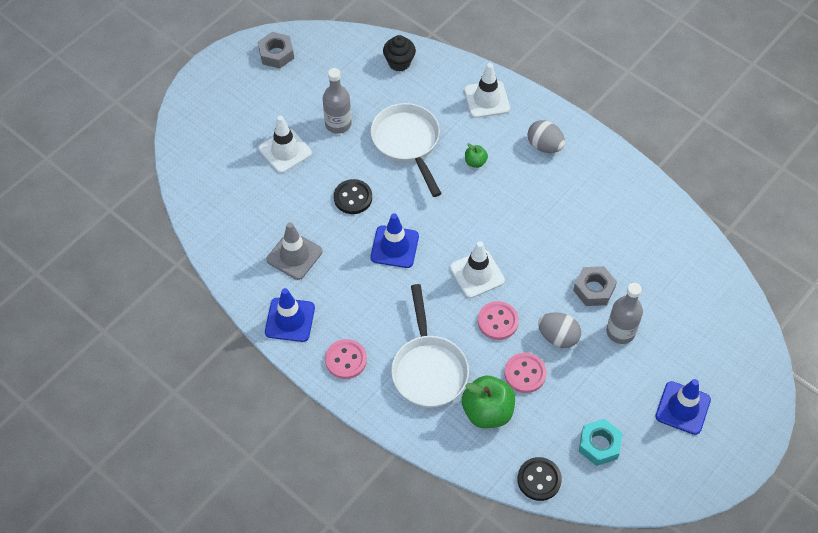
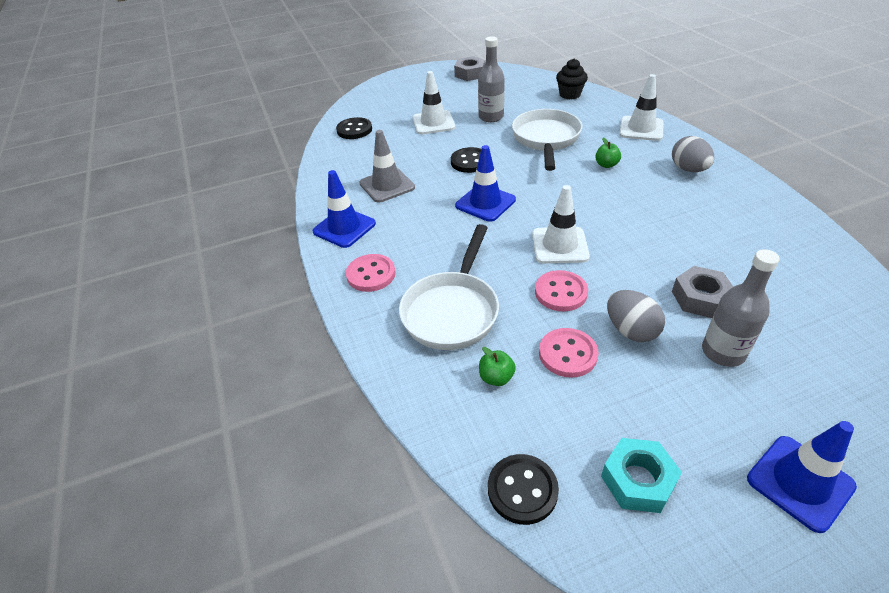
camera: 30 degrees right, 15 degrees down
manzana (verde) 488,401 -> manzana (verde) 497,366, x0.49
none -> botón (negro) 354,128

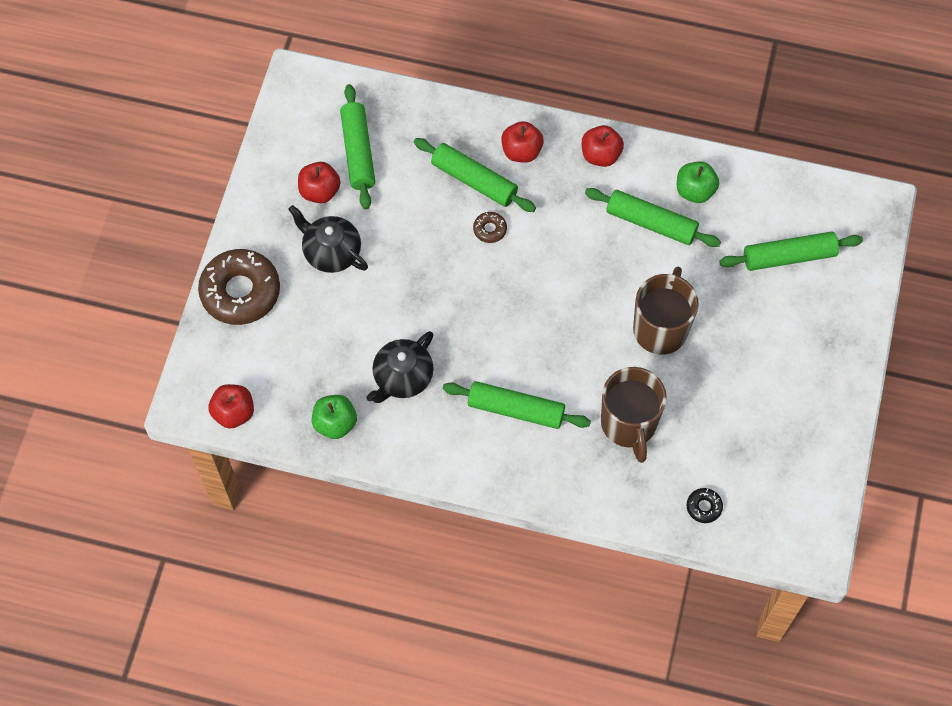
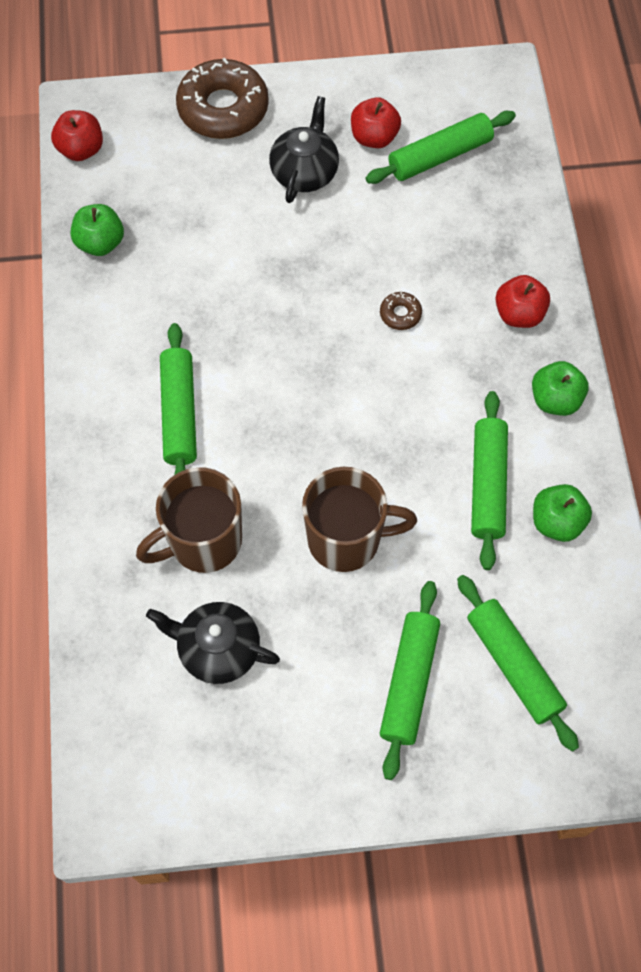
camera: 70 degrees right, 0 degrees up
manzana (rojo) 603,146 -> manzana (verde) 560,388
rodillo (verde) 475,175 -> rodillo (verde) 410,680, moved
tetera (negro) 400,367 -> tetera (negro) 213,643, moved
rosquilla (negro) 705,505 -> none

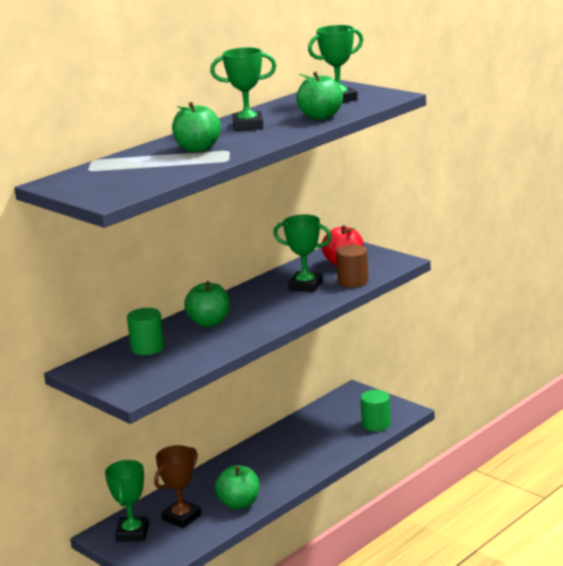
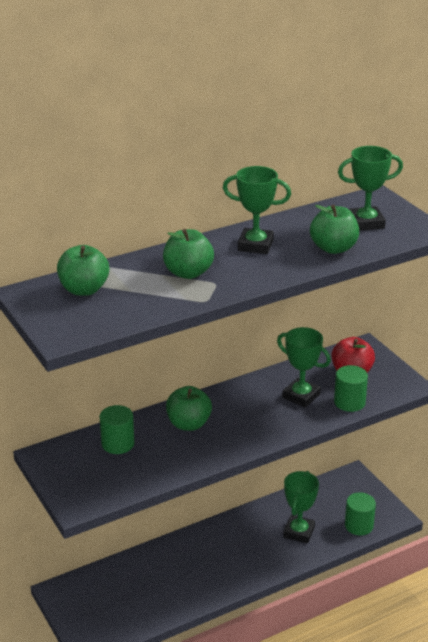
camera: 15 degrees right, 10 degrees up
cilindro (marrón) 352,266 -> cilindro (verde) 351,388
trofeo (marrón) 178,486 -> none
trofeo (verde) 127,501 -> trofeo (verde) 301,507, moved
manzana (verde) 237,487 -> manzana (verde) 83,270, moved

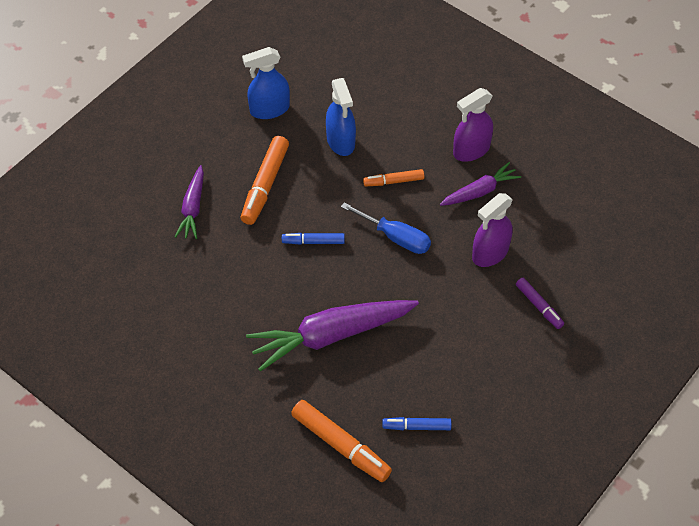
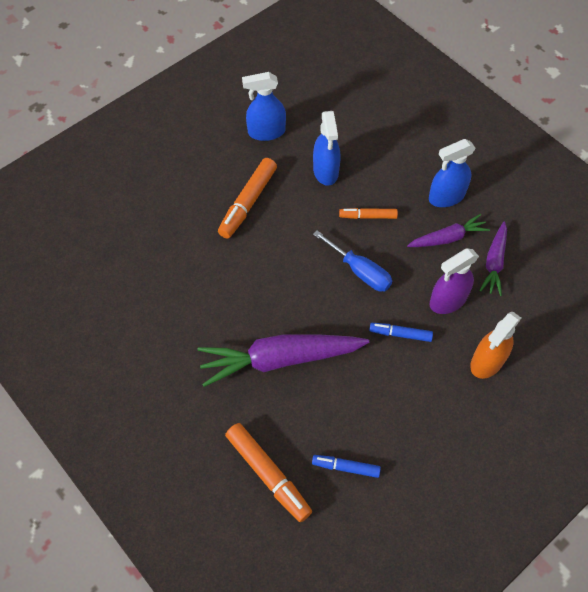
camera: 10 degrees right, 5 degrees up
pulverizador (morado) 473,125 -> pulverizador (azul) 452,173
zanahoria (morado) 189,202 -> zanahoria (morado) 493,258, moved
rotulador (azul) 313,239 -> rotulador (azul) 401,332, moved
rotulador (morado) 540,303 -> pulverizador (naranja) 495,345

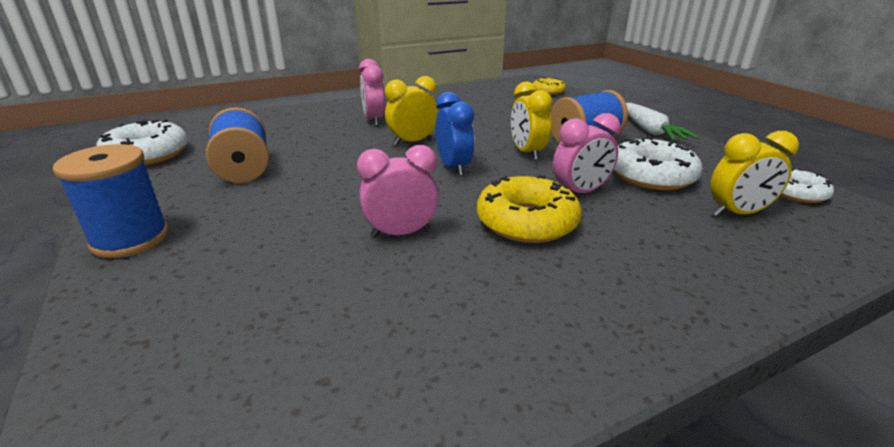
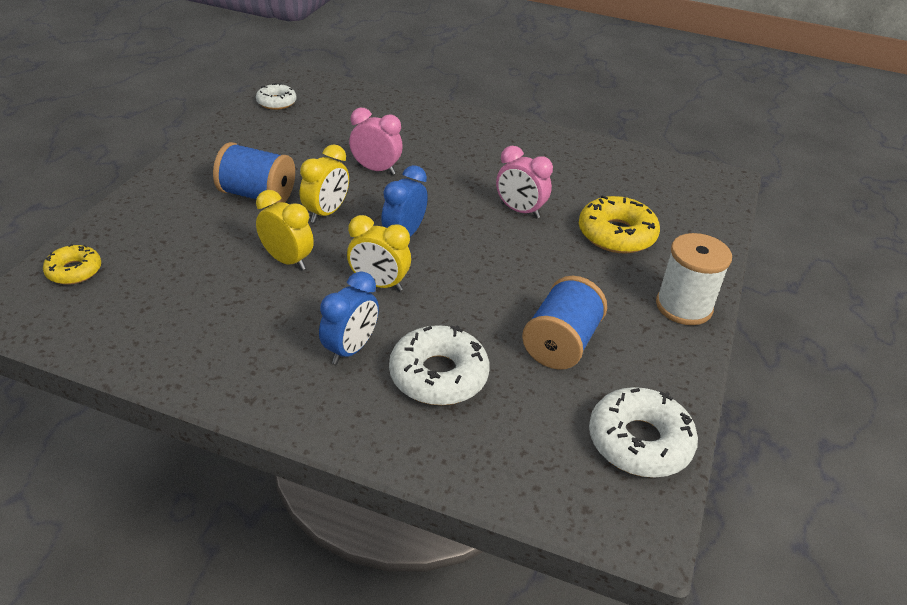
camera: 135 degrees left, 10 degrees up
despertador (rosa) 372,92 -> despertador (azul) 349,318
zanahoria (blanco) 662,122 -> none
despertador (amarillo) 754,173 -> despertador (amarillo) 285,230, moved
rosquilla (blanco) 658,163 -> rosquilla (blanco) 439,365, moved
carrete (azul) 111,201 -> carrete (blanco) 694,279
rosquilla (amarillo) 529,209 -> rosquilla (amarillo) 619,224, moved

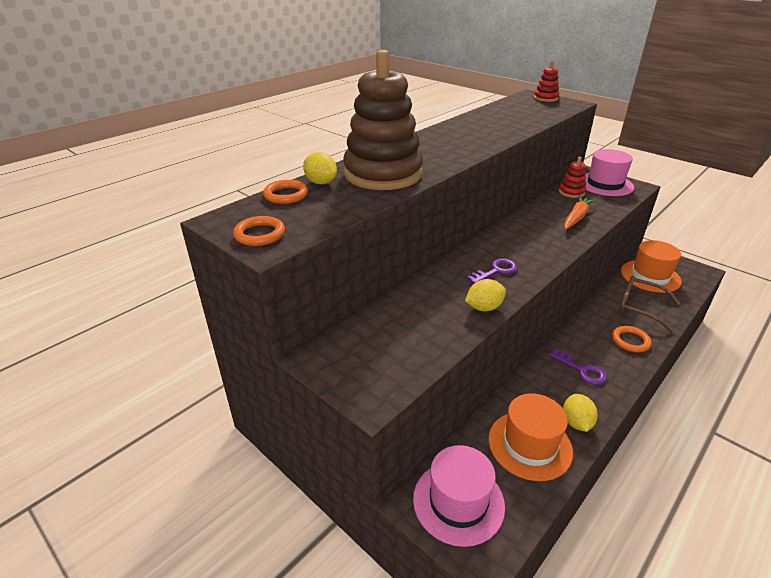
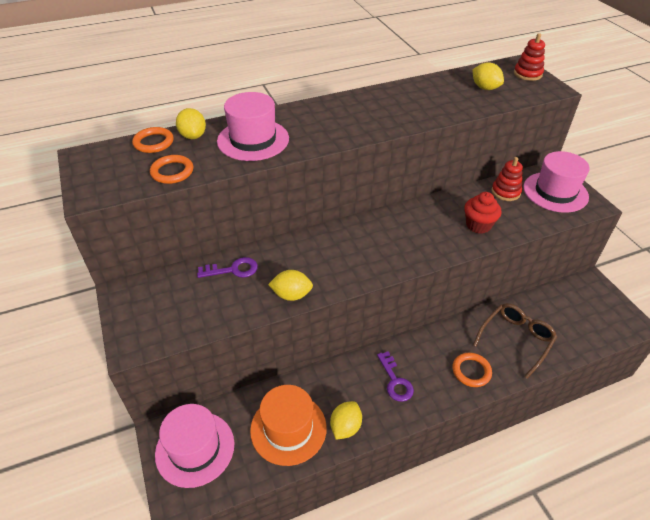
camera: 25 degrees right, 10 degrees up
juguete apilable (marrón) 383,120 -> sombrero (rosa) 253,126
zanahoria (naranja) 580,213 -> magdalena (rojo) 483,213
anillo (naranja) 259,231 -> anillo (naranja) 171,169, moved
sombrero (naranja) 651,266 -> none
llave (morado) 492,271 -> llave (morado) 227,267, moved
gafas (marrón) 649,304 -> gafas (marrón) 515,341, 75 degrees clockwise
none -> limón (amarillo) 488,76

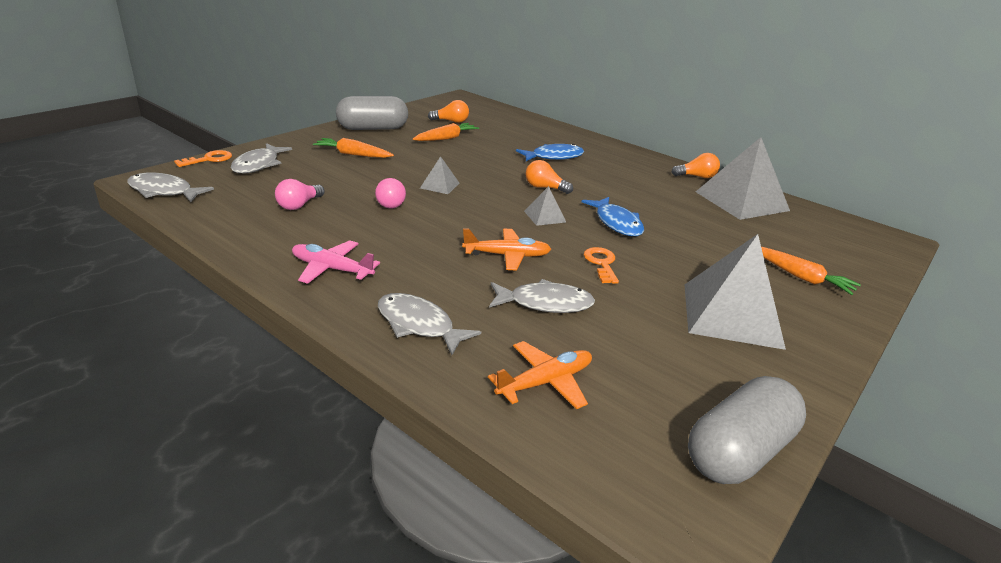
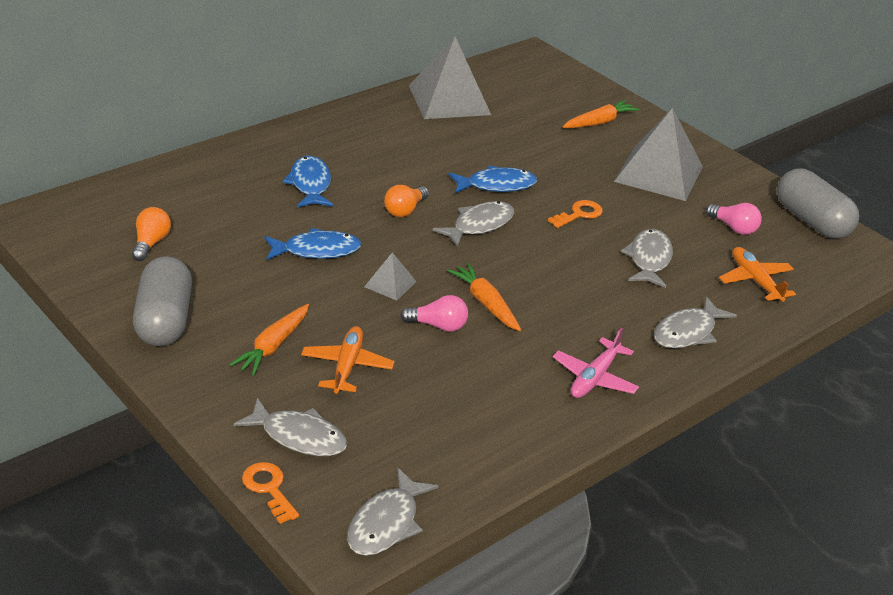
camera: 80 degrees left, 5 degrees up
zanahoria (naranja) 446,132 -> zanahoria (naranja) 484,297, moved
bombilla (naranja) 696,165 -> none
bombilla (rosa) 300,194 -> bombilla (rosa) 734,219, moved
pirámide (gris) 545,206 -> pez (gris) 473,224
avión (naranja) 506,249 -> avión (naranja) 347,360, moved
llave (naranja) 601,265 -> llave (naranja) 575,214, 135 degrees clockwise
none -> pez (azul) 313,244

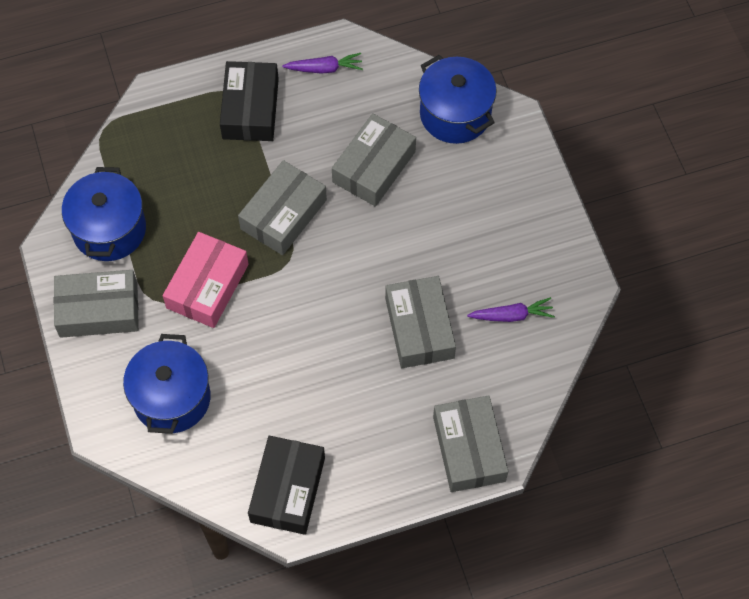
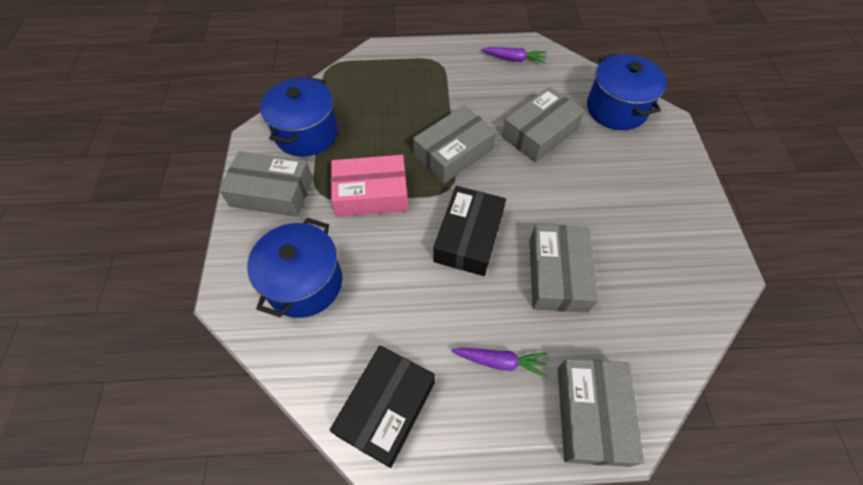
camera: 15 degrees right, 5 degrees down
caja (negro) 249,101 -> caja (negro) 469,231, moved
caja (rosa) 206,280 -> caja (rosa) 369,186, 45 degrees clockwise
zanahoria (morado) 511,309 -> zanahoria (morado) 499,362, moved

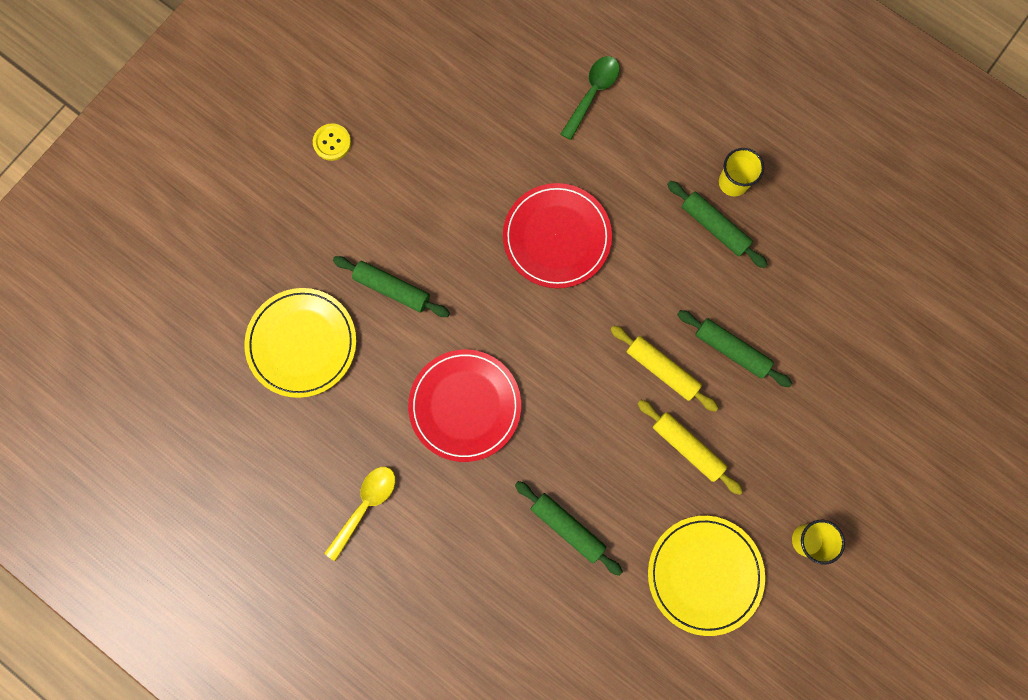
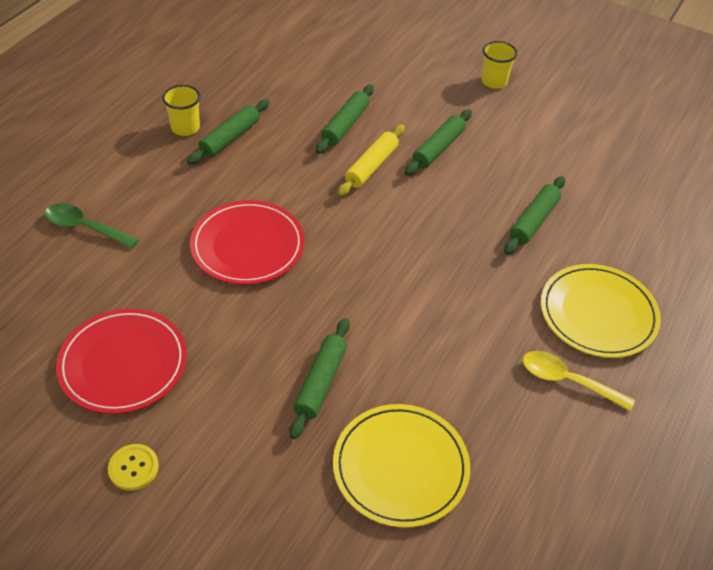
camera: 100 degrees left, 30 degrees down
plato (rojo) 464,406 -> plato (rojo) 121,361, moved
rodillo (amarillo) 690,447 -> rodillo (verde) 438,142
plato (amarillo) 706,576 -> plato (amarillo) 601,311, moved

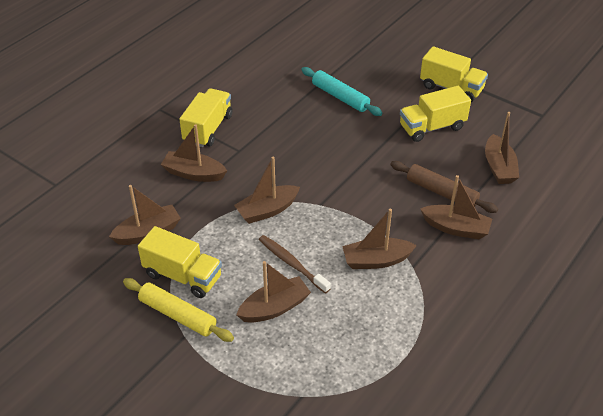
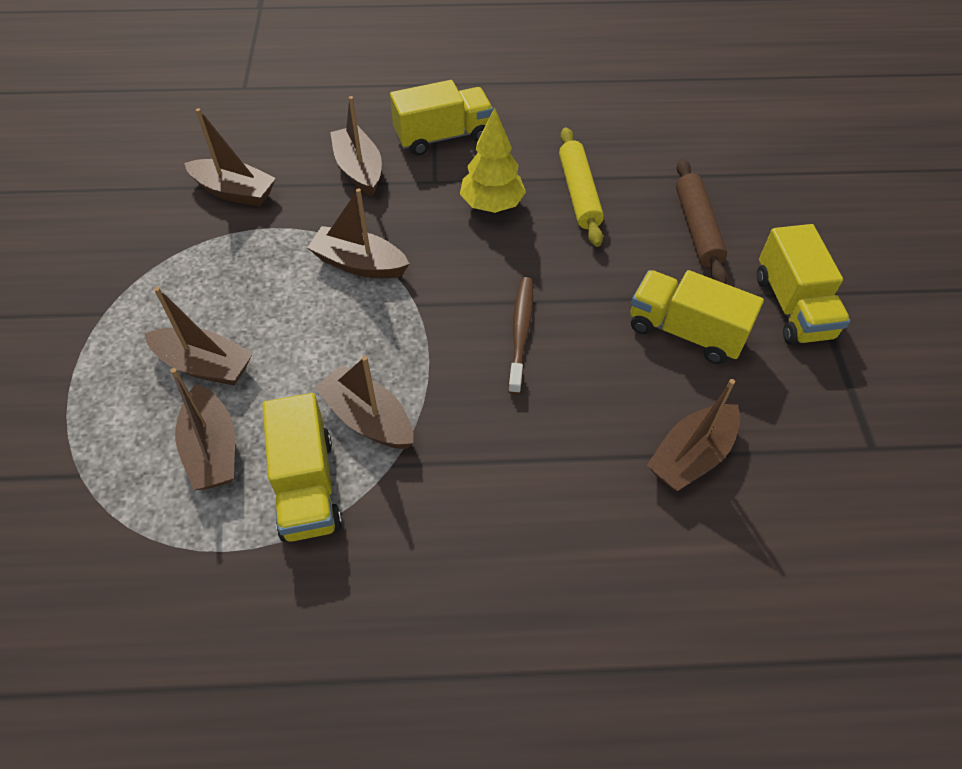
camera: 50 degrees right, 10 degrees up
rodillo (turquesa) 341,91 -> none
rodillo (marrón) 444,187 -> rodillo (marrón) 702,221, moved
barco (marrón) 456,207 -> barco (marrón) 202,429, moved
camión (amarillo) 180,262 -> camión (amarillo) 302,467, moved
cepillo de dientes (marrón) 295,264 -> cepillo de dientes (marrón) 520,336, moved
rodillo (amarillo) 178,310 -> rodillo (amarillo) 581,187, moved
none -> árbol (amarillo) 493,160

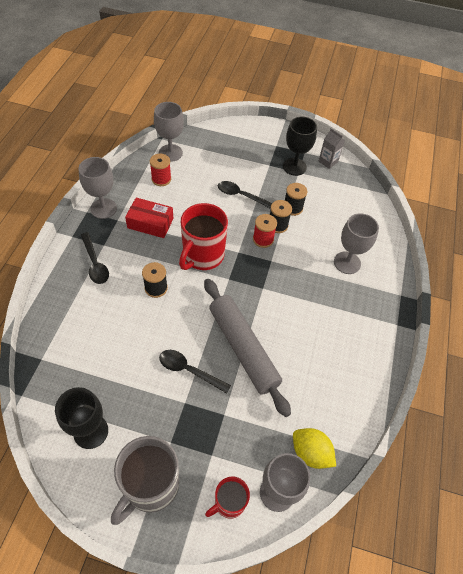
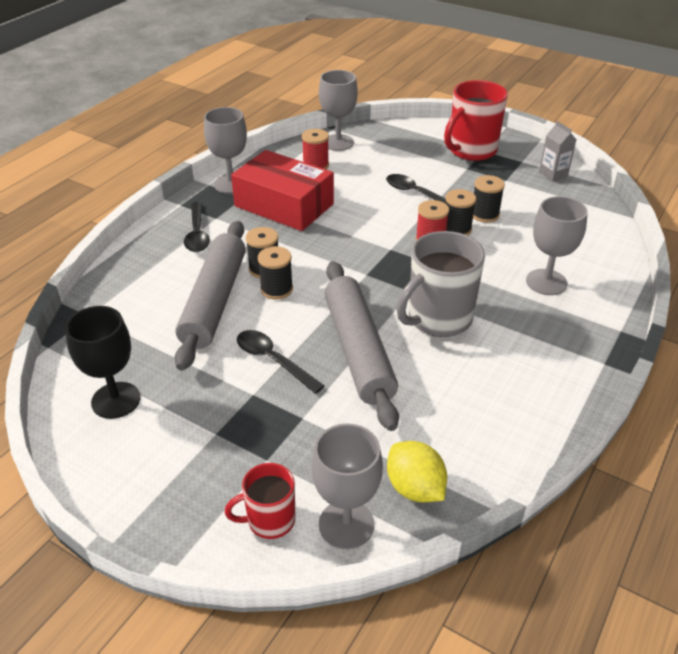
camera: 20 degrees right, 15 degrees down
copa (negro) 300,146 -> none
caja (rojo) 149,218 -> caja (rojo) 282,190, x1.57
taza (rojo) 203,236 -> taza (rojo) 476,120, moved
taza (gris) 145,480 -> taza (gris) 440,284, moved
none -> rodillo (gris) 210,296
none -> carrete (negro) 275,273

